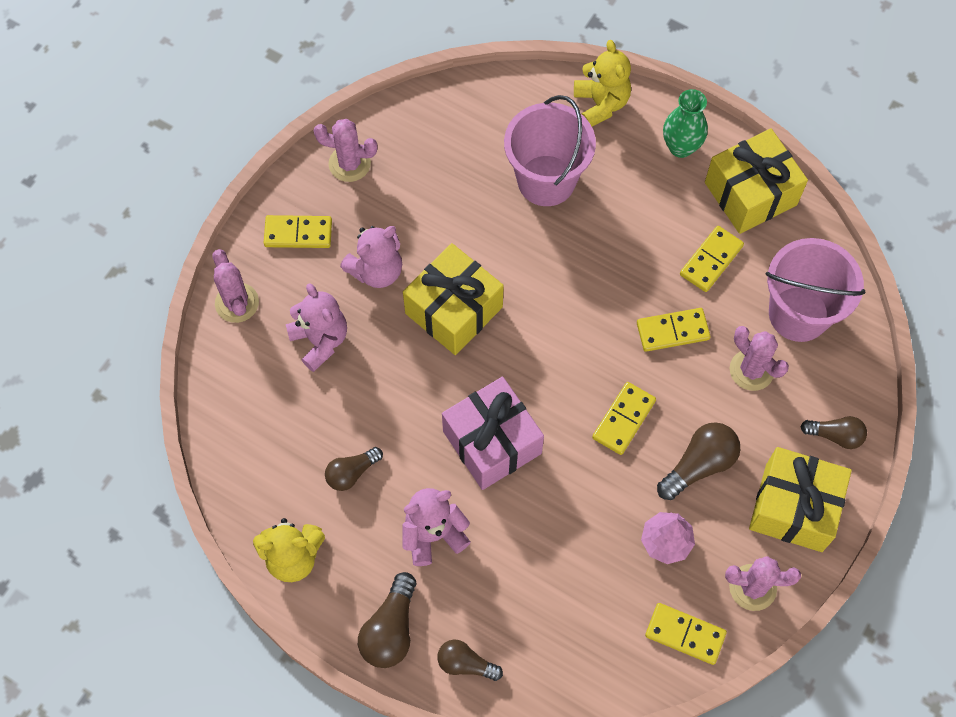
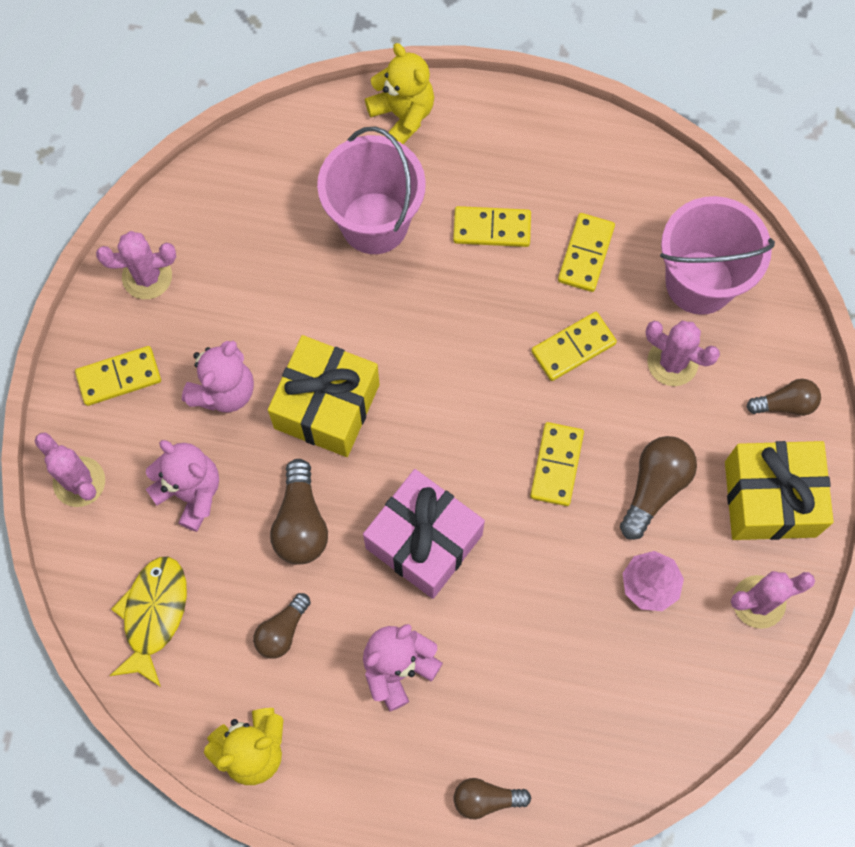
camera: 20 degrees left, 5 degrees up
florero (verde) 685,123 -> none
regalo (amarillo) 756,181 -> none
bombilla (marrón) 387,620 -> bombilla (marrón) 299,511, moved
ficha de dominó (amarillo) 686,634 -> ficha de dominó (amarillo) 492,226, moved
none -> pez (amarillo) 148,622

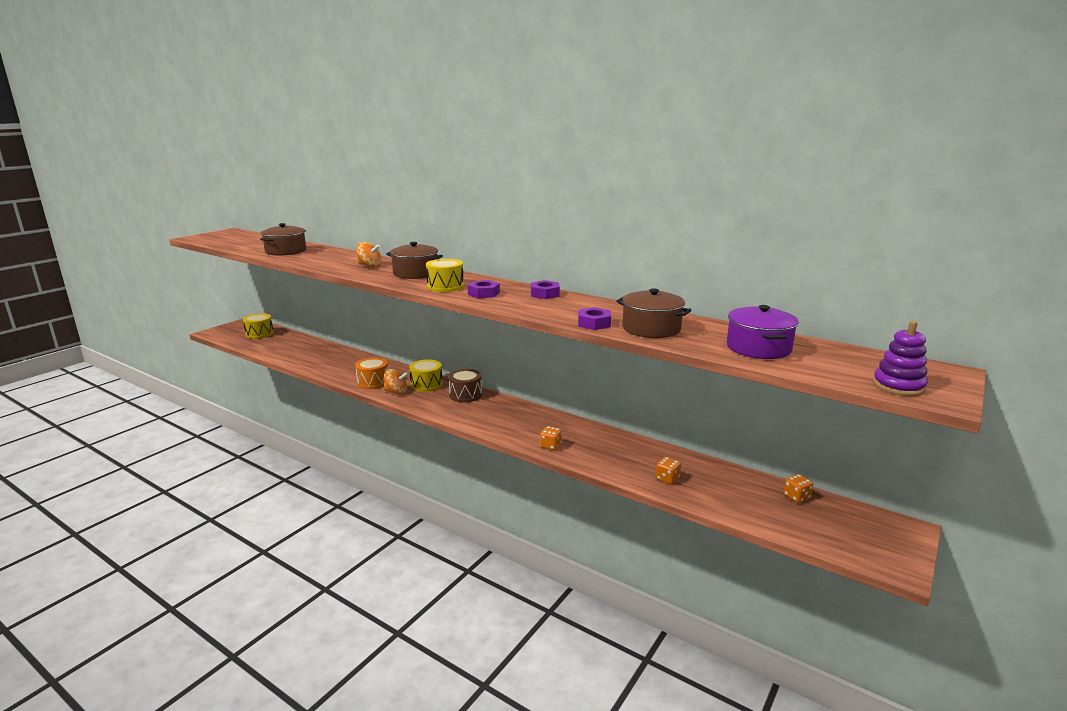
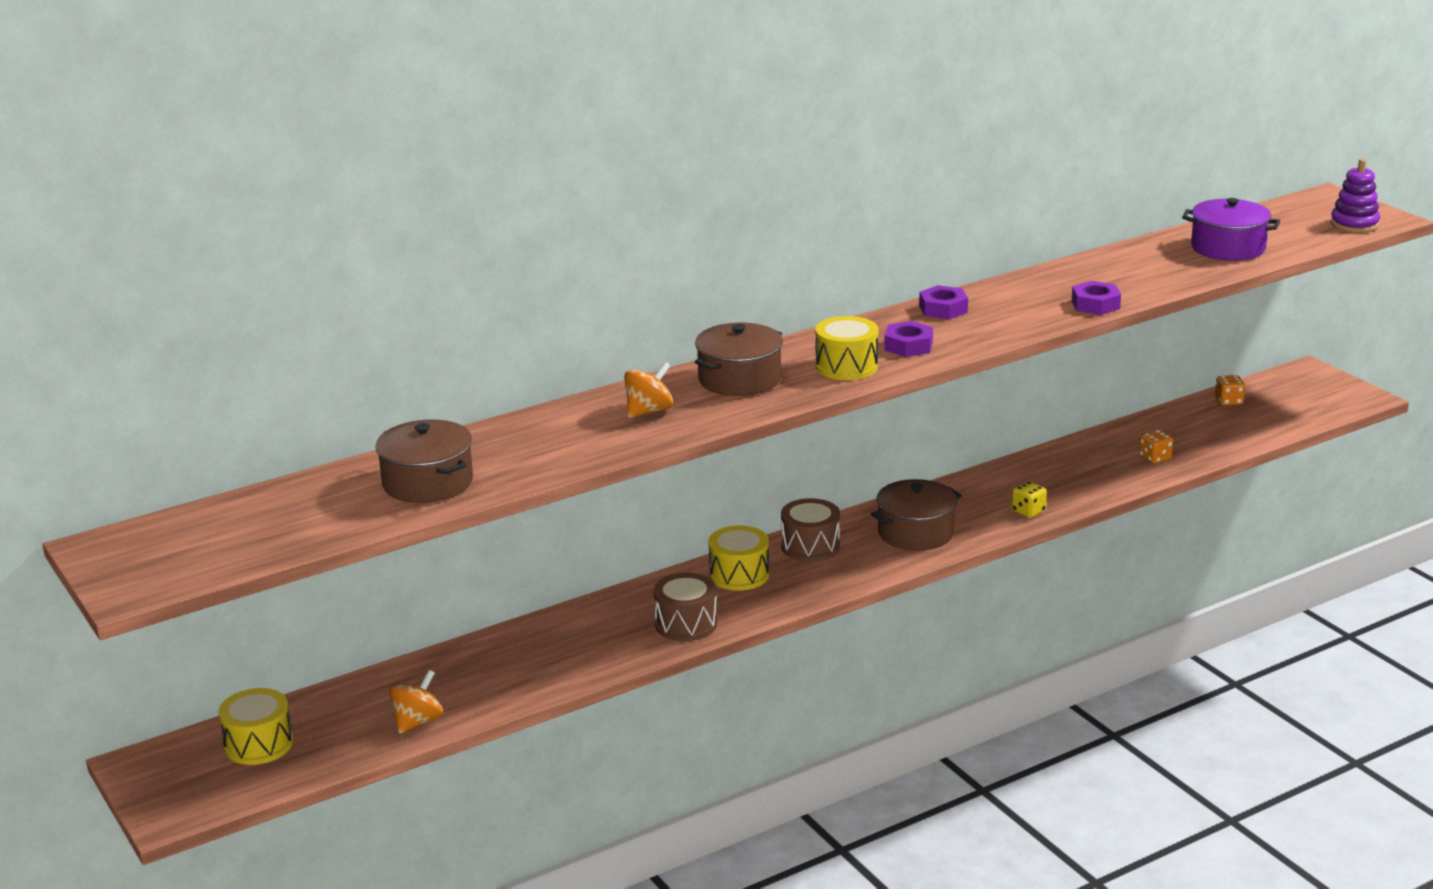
camera: 65 degrees left, 5 degrees up
olla (marrón) 654,313 -> olla (marrón) 916,515, moved
tambor (naranja) 371,373 -> tambor (marrón) 685,607
peonza (naranja) 396,381 -> peonza (naranja) 416,702, moved
dado (naranja) 551,438 -> dado (amarillo) 1029,499

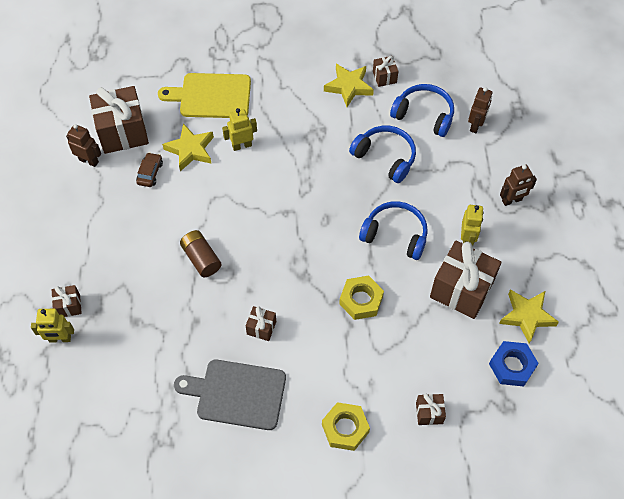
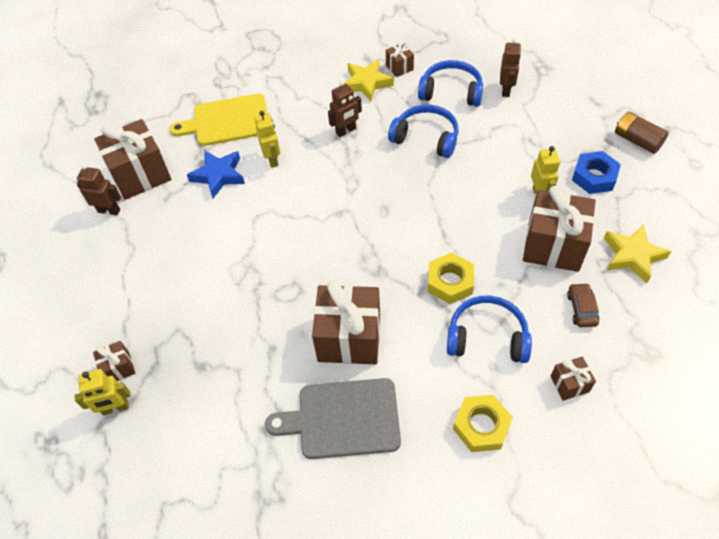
camera: 10 degrees left, 5 degrees down
robot (amarillo) 239,129 -> robot (amarillo) 267,139, 105 degrees clockwise
estrella (amarillo) 188,147 -> estrella (azul) 216,174
coche (marrón) 149,169 -> coche (marrón) 583,305, moved
robot (marrón) 518,185 -> robot (marrón) 345,109, moved
auriculares (azul) 393,230 -> auriculares (azul) 489,329, moved
pila (marrón) 200,253 -> pila (marrón) 642,133, moved
regalo (marrón) 261,323 -> regalo (marrón) 346,322, x2.12
tuerca (azul) 514,364 -> tuerca (azul) 596,172, moved

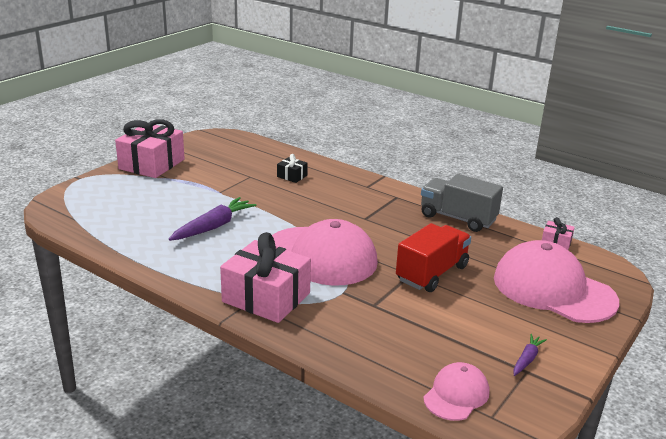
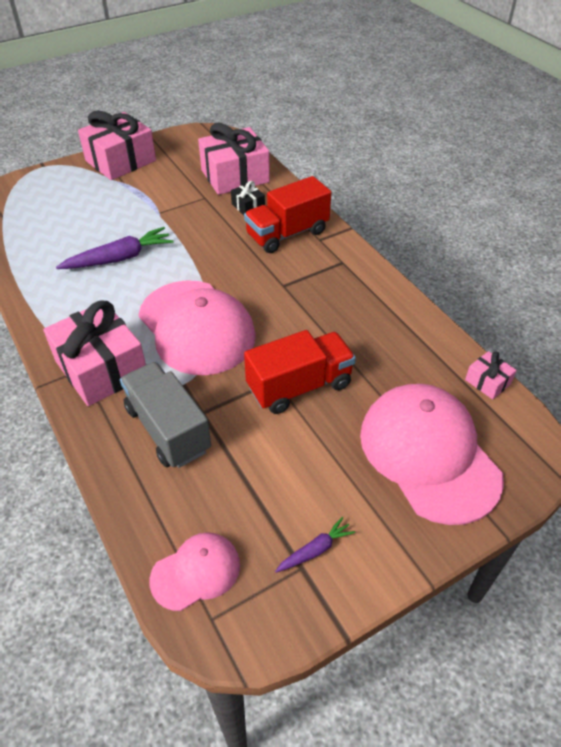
camera: 25 degrees right, 20 degrees up
camión (gris) 462,203 -> camión (gris) 165,415, moved
none -> regalo (rosa) 234,159
none -> camión (rojo) 287,214

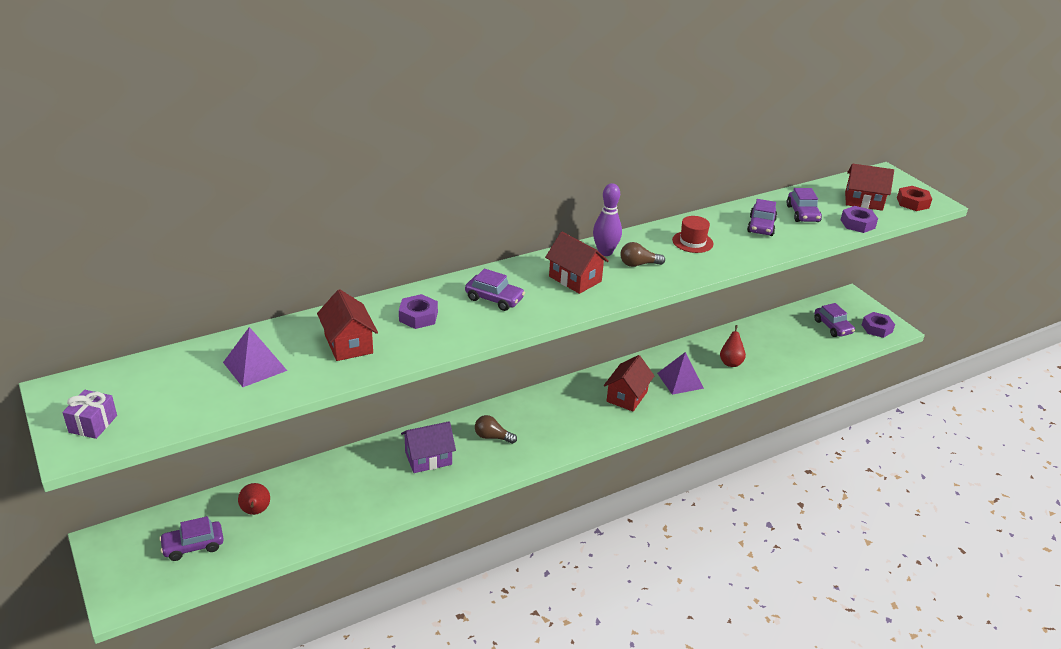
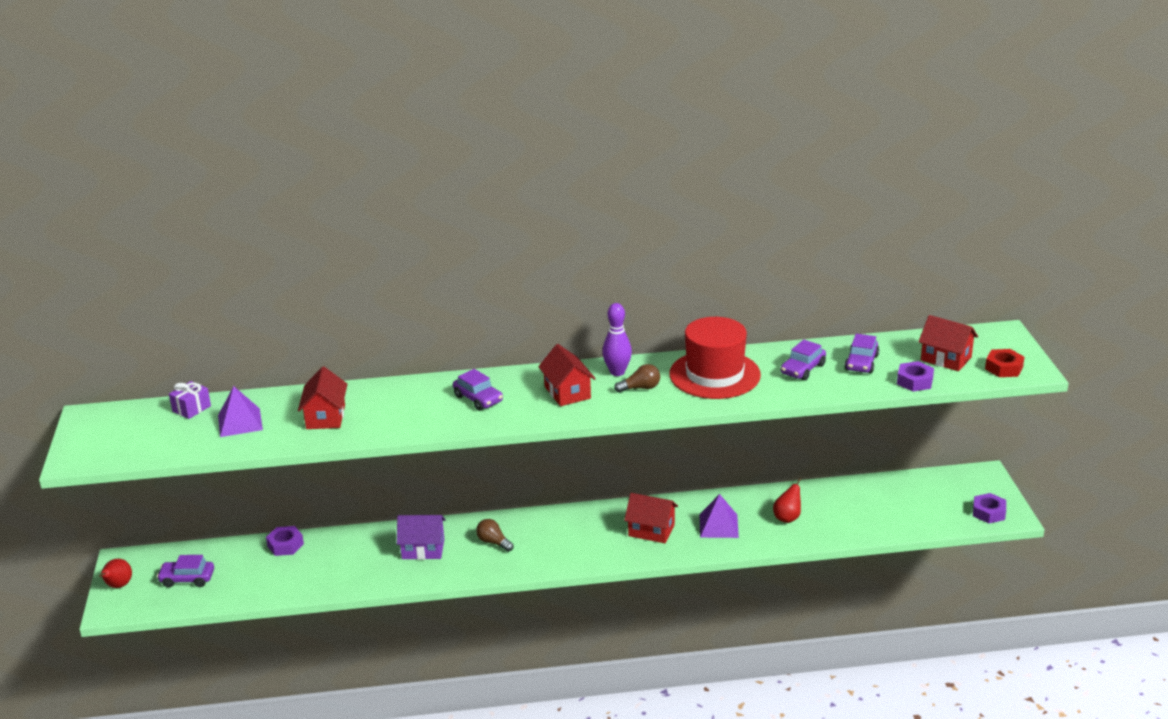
camera: 25 degrees right, 5 degrees down
sombrero (rojo) 692,234 -> sombrero (rojo) 715,358, x2.11
bombilla (marrón) 642,254 -> bombilla (marrón) 637,378, 150 degrees clockwise
tuerca (morado) 418,311 -> tuerca (morado) 285,541, moved
coche (morado) 834,320 -> none
casa (rojo) 629,383 -> casa (rojo) 651,518, 60 degrees clockwise
regalo (morado) 90,414 -> regalo (morado) 190,400, moved
pera (rojo) 254,499 -> pera (rojo) 115,573, moved

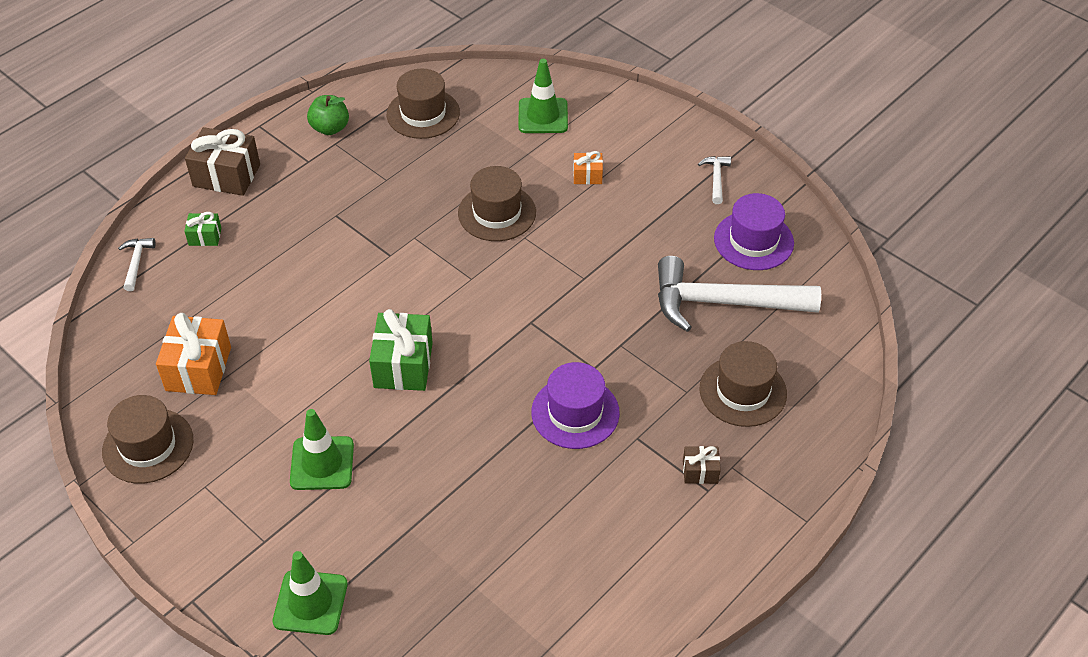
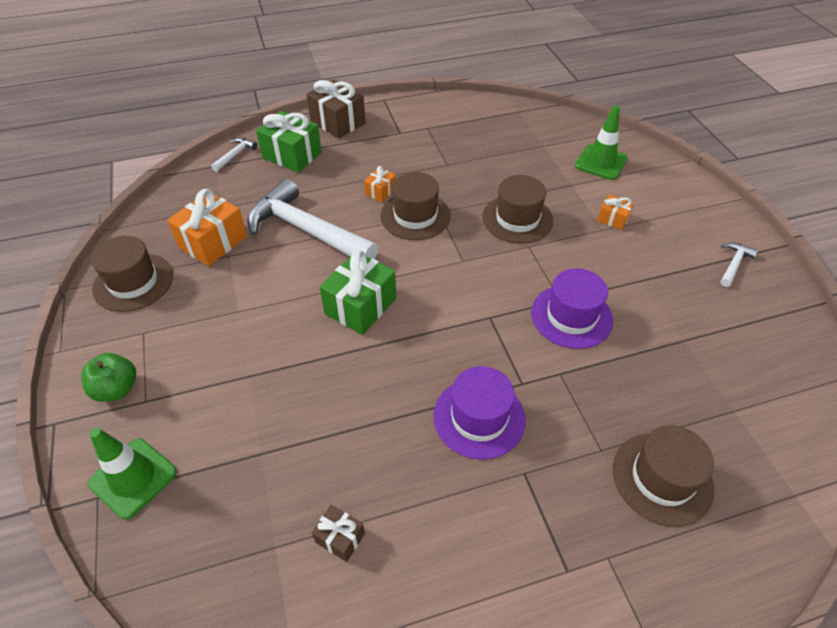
camera: 30 degrees right, 0 degrees up
sombrero (marrón) 423,104 -> sombrero (marrón) 415,206, moved
manzana (verde) 328,115 -> manzana (verde) 108,377, moved
sombrero (morado) 754,231 -> sombrero (morado) 572,308, moved
regalo (verde) 202,229 -> regalo (verde) 289,142, x1.94
martillo (blanco) 739,294 -> martillo (blanco) 312,218, moved
cono de tráfico (verde) 322,449 -> none
regalo (marrón) 702,465 -> regalo (marrón) 338,533, moved
none -> regalo (naranja) 380,184

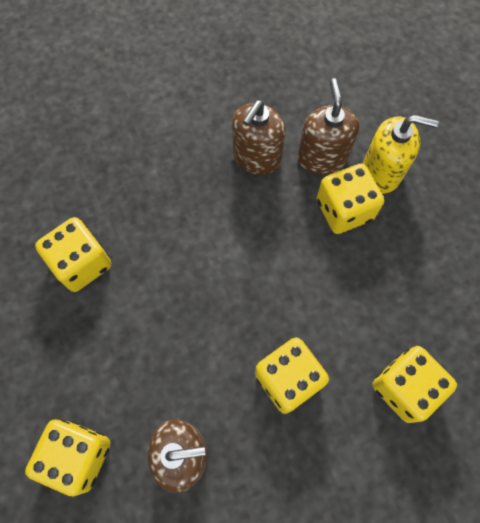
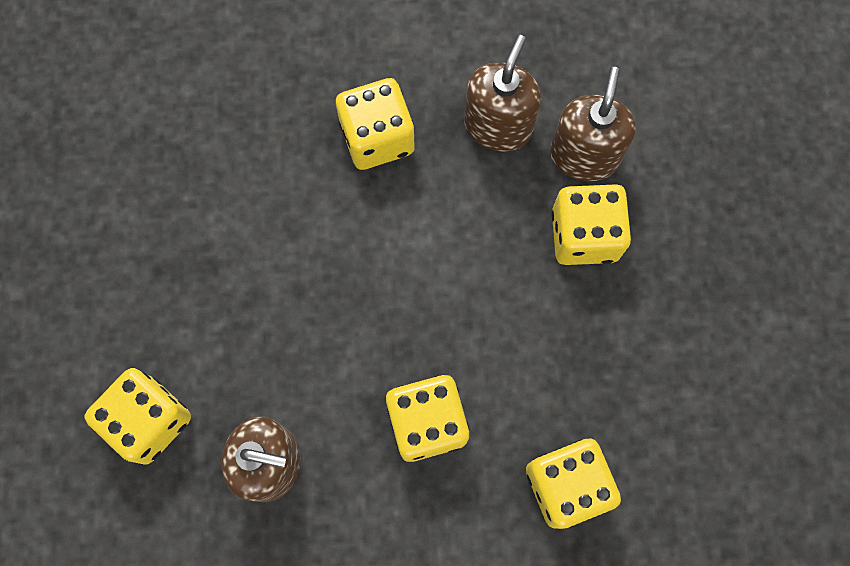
camera: 20 degrees right, 5 degrees up
dispensador de jabón (marrón) 259,137 -> dispensador de jabón (marrón) 502,93, 150 degrees clockwise
dispensador de jabón (amarillo) 401,154 -> none
dado (amarillo) 73,254 -> dado (amarillo) 375,124, moved

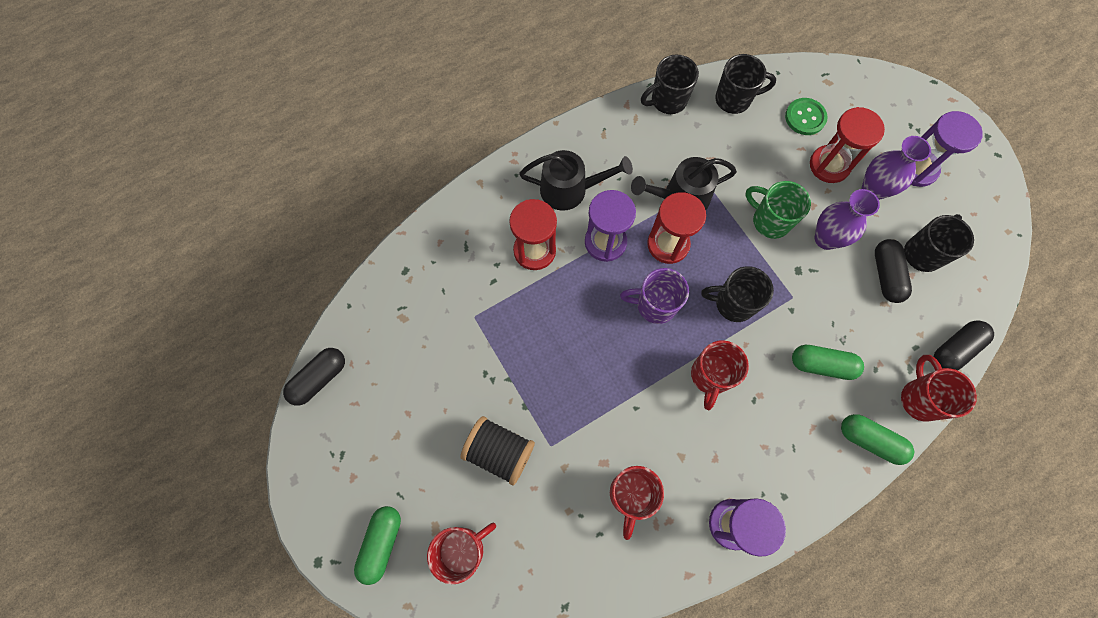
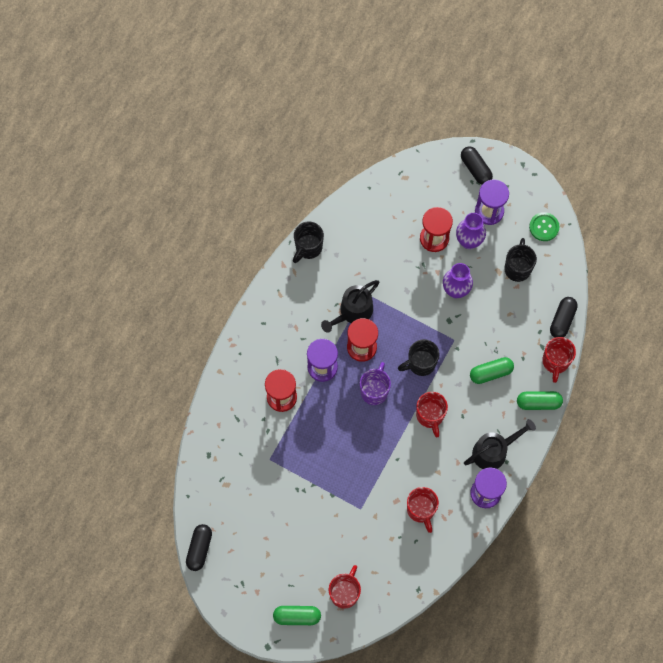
camera: 30 degrees left, 0 degrees up
taza (negro) 745,84 -> none
botón (verde) 806,116 -> botón (verde) 544,226, moved
regadera (negro) 576,180 -> regadera (negro) 500,444, moved
taza (verde) 778,210 -> none
cápsula (negro) 893,271 -> cápsula (negro) 477,165, moved
taza (morado) 654,296 -> taza (morado) 375,383, 135 degrees clockwise
taza (rojo) 939,388 -> taza (rojo) 559,360, 135 degrees counterclockwise
carrete (negro) 498,450 -> none
cápsula (verde) 377,545 -> cápsula (verde) 297,615, 75 degrees counterclockwise

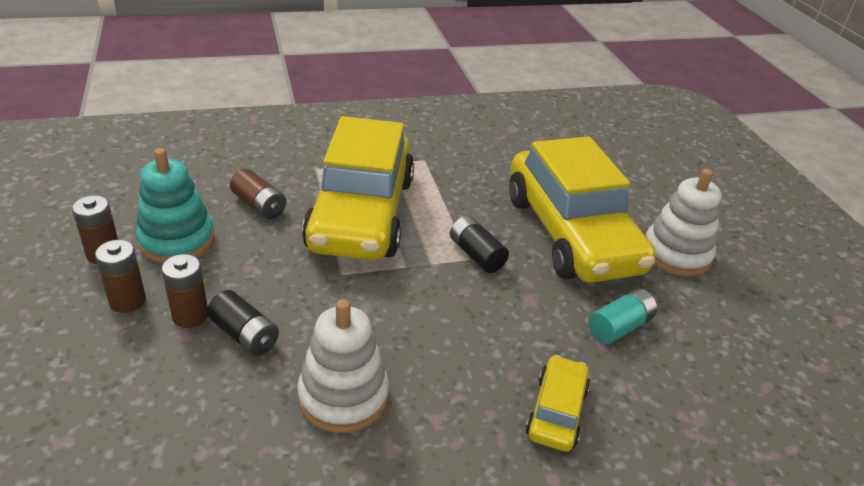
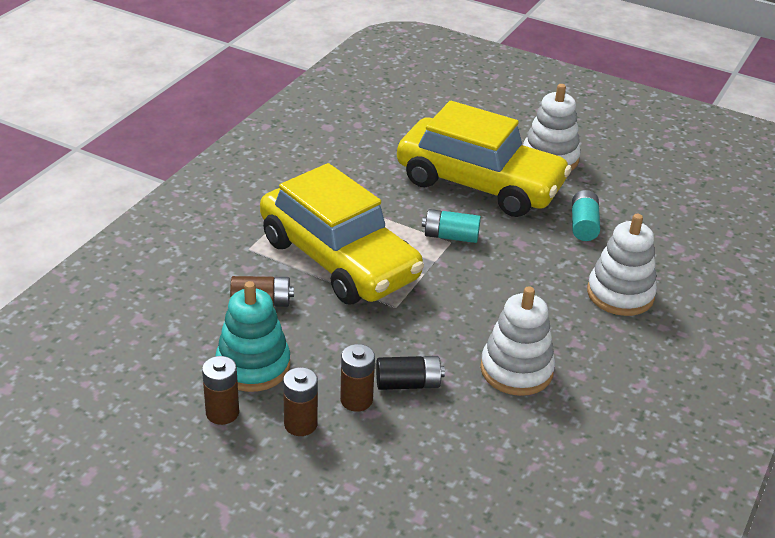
camera: 45 degrees left, 0 degrees up
pila (negro) 479,244 -> pila (turquesa) 451,226
coche (amarillo) 557,403 -> juguete apilable (blanco) 622,265

